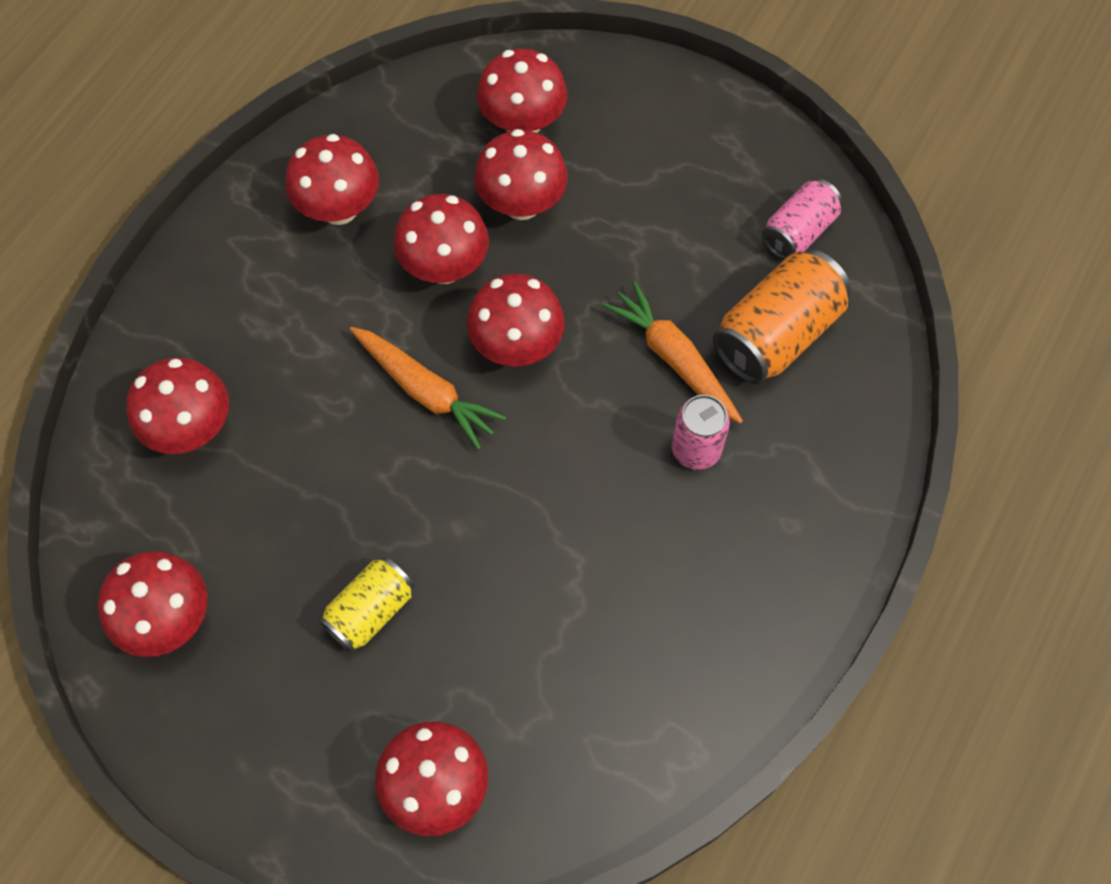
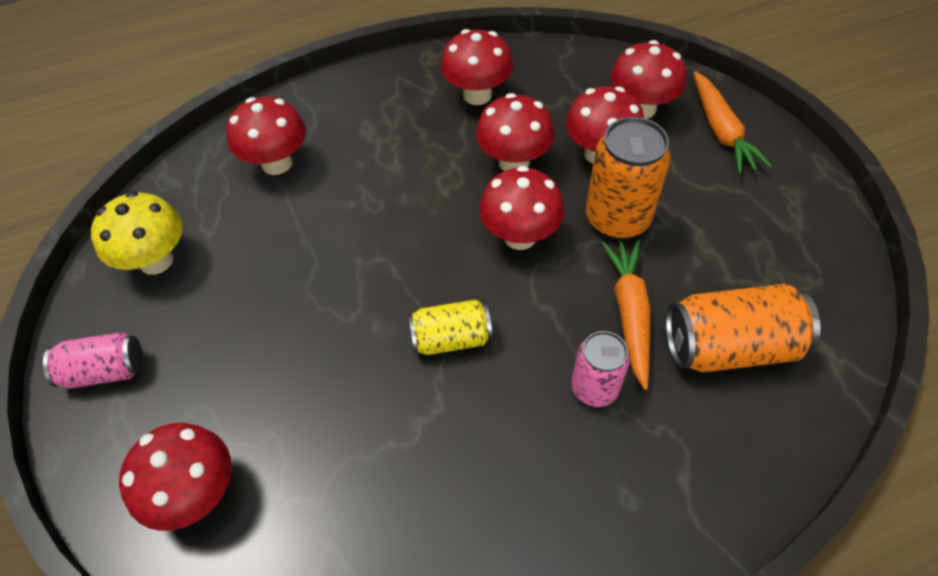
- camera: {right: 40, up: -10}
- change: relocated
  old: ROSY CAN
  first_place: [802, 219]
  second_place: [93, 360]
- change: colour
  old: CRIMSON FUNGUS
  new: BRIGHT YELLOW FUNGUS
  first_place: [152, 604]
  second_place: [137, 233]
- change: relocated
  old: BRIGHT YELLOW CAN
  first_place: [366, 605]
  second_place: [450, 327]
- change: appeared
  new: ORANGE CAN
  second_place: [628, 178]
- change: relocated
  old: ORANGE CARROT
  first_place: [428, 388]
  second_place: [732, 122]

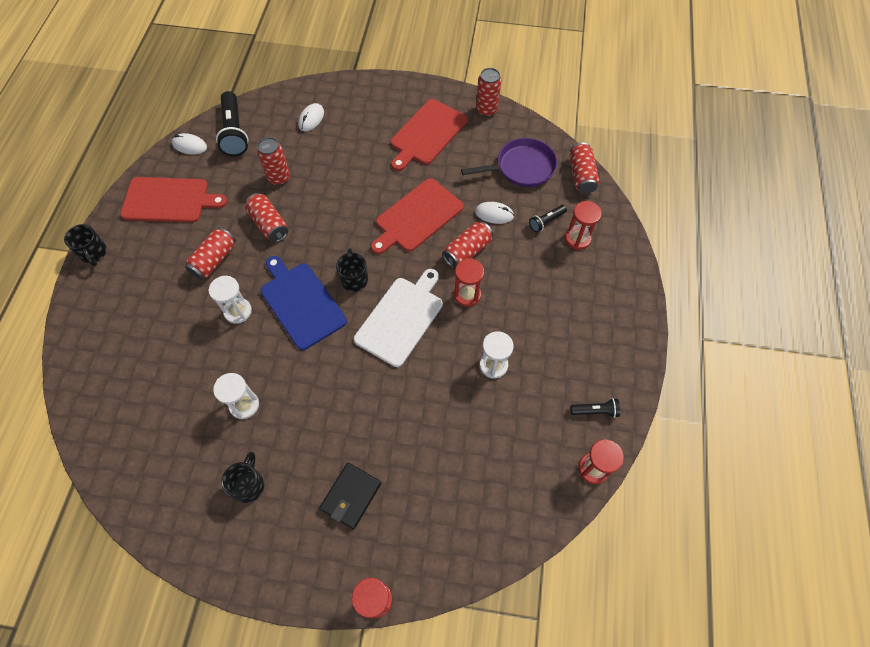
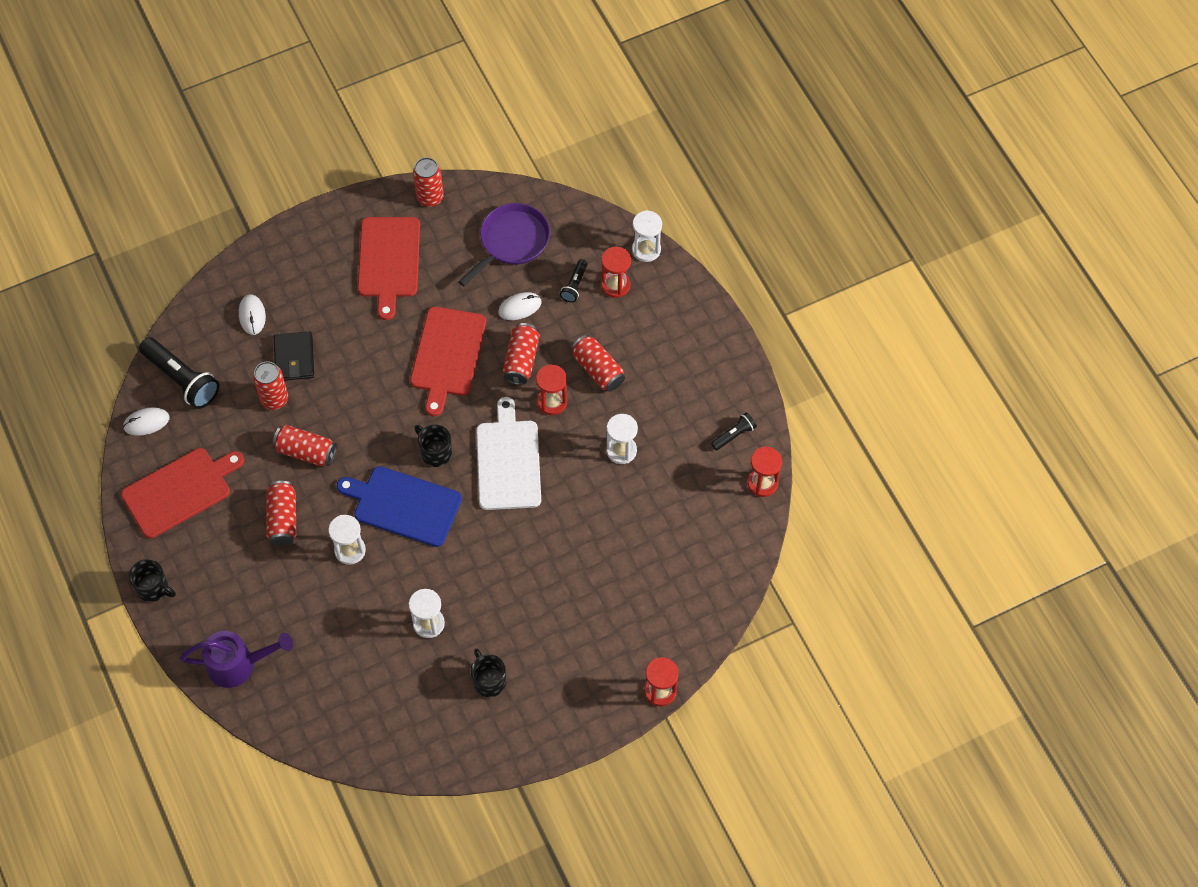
- camera: {right: -35, up: 0}
- change: appeared
  new: ROYAL PURPLE SPRINKLING CAN
  second_place: [236, 659]
- change: relocated
  old: JET-BLACK BILLFOLD
  first_place: [350, 496]
  second_place: [294, 356]
- change: relocated
  old: CRIMSON CAN
  first_place: [584, 168]
  second_place: [598, 363]
- change: appeared
  new: PURE WHITE SAND TIMER
  second_place: [647, 236]

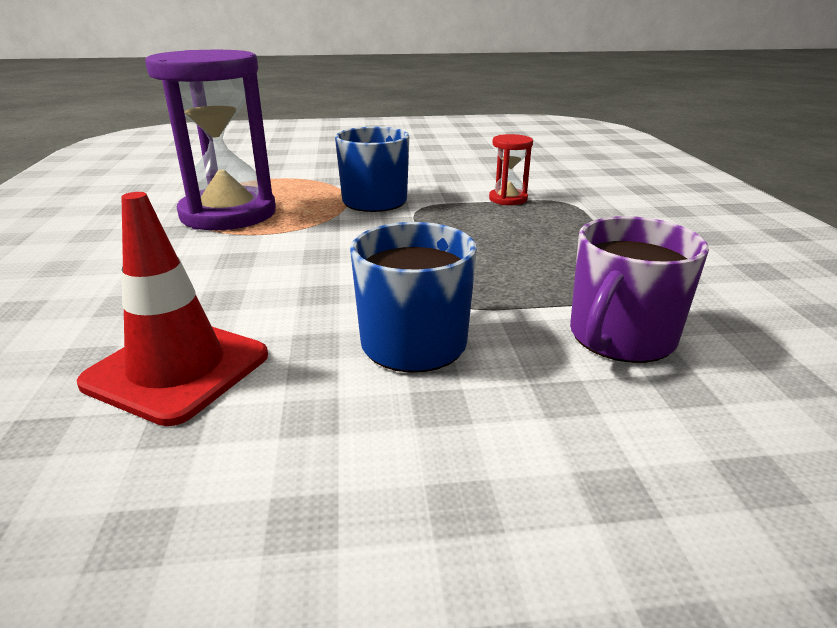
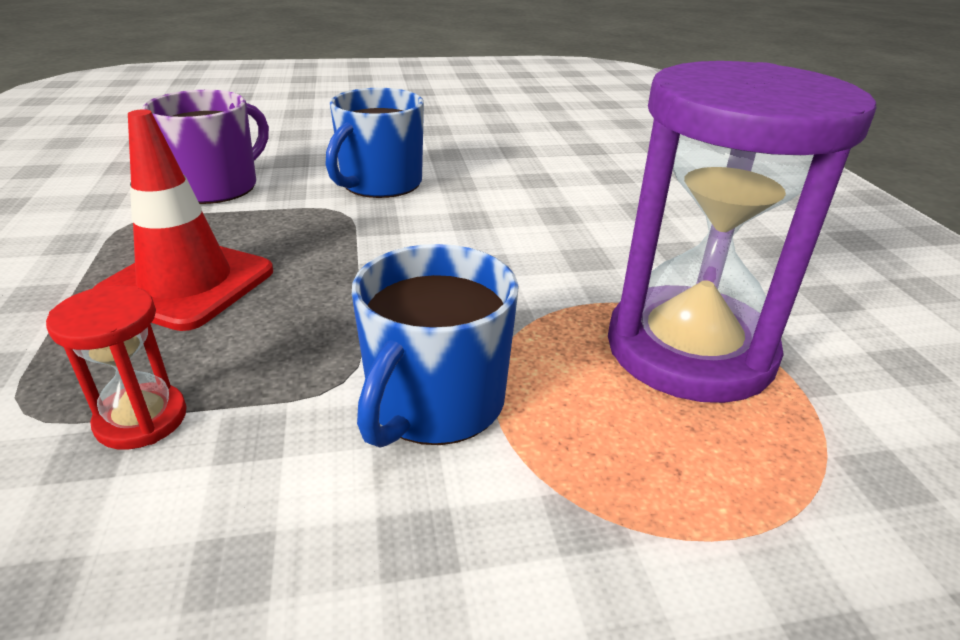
- camera: {right: 175, up: 5}
- change: relocated
  old: CRIMSON ROAD CONE
  first_place: [172, 309]
  second_place: [182, 220]

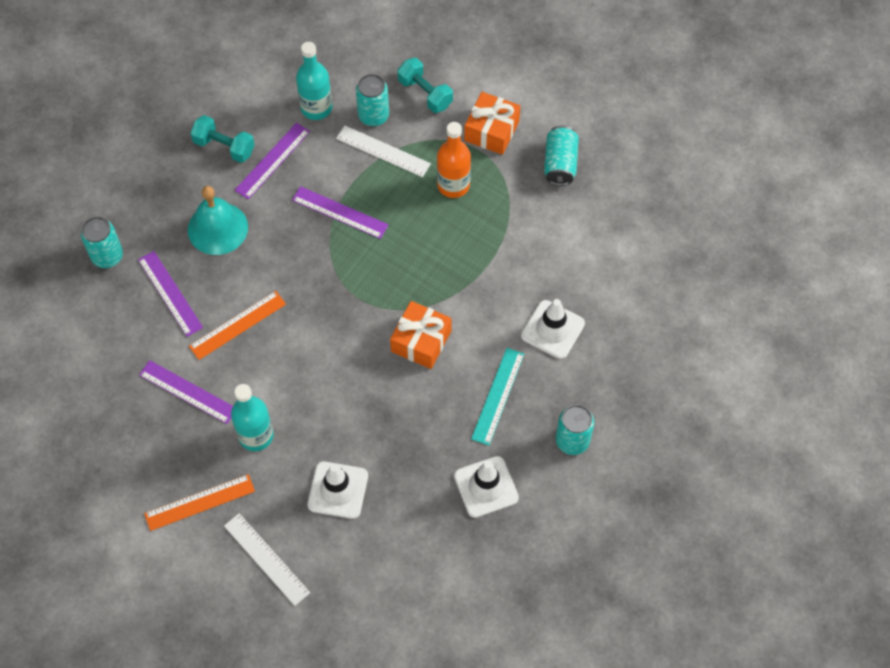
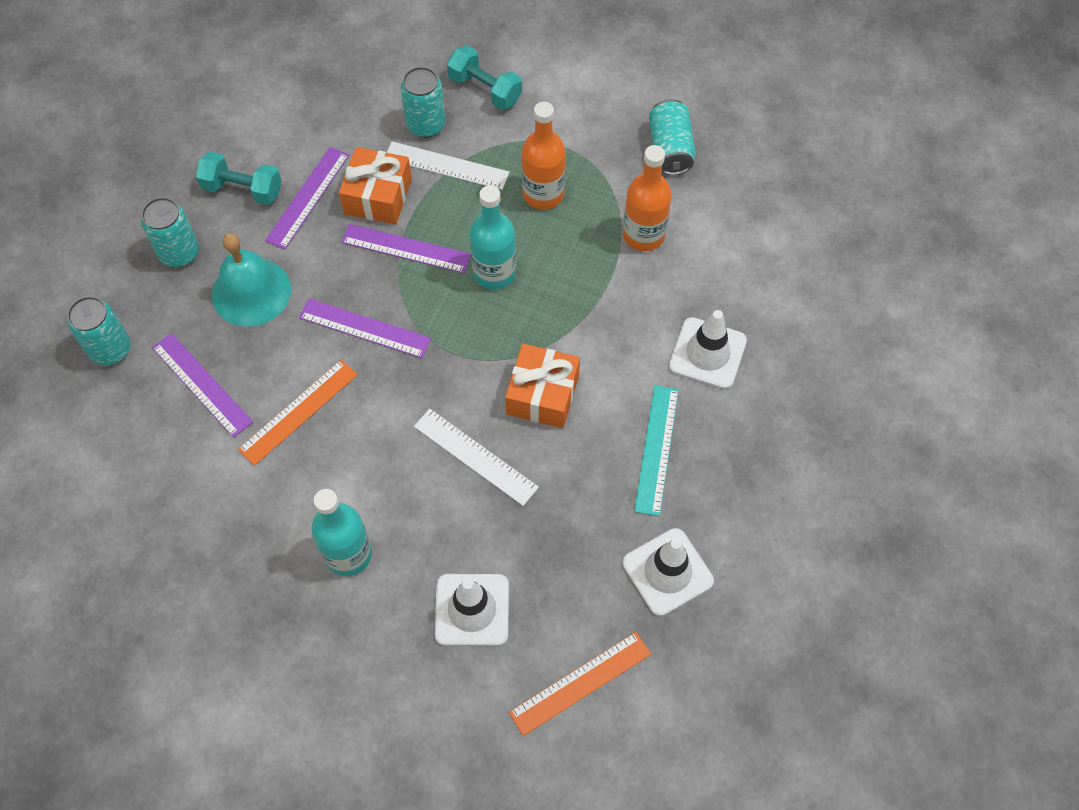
- camera: {right: -10, up: 0}
- change: relocated
  old: TEAL CAN
  first_place: [575, 430]
  second_place: [170, 232]
- change: relocated
  old: ROYAL PURPLE MEASURING STICK
  first_place: [186, 392]
  second_place: [365, 328]
- change: relocated
  old: ORANGE PRESENT
  first_place: [492, 123]
  second_place: [375, 185]
- change: relocated
  old: PURE WHITE MEASURING STICK
  first_place: [267, 559]
  second_place: [476, 457]
- change: relocated
  old: TEAL BOTTLE
  first_place: [314, 81]
  second_place: [493, 237]
- change: relocated
  old: ORANGE MEASURING STICK
  first_place: [199, 502]
  second_place: [580, 684]
- change: appeared
  new: ORANGE BOTTLE
  second_place: [647, 198]

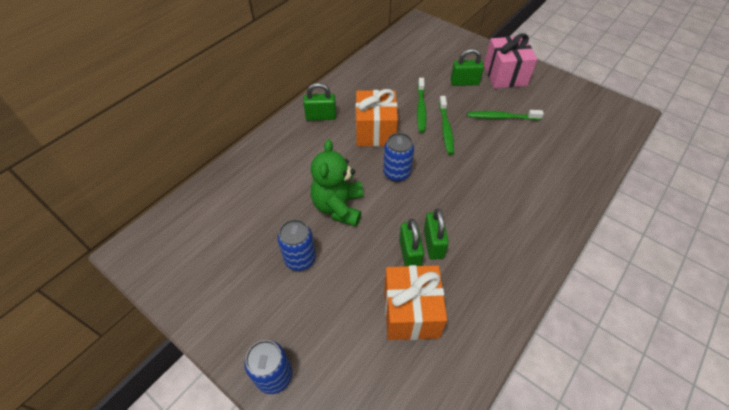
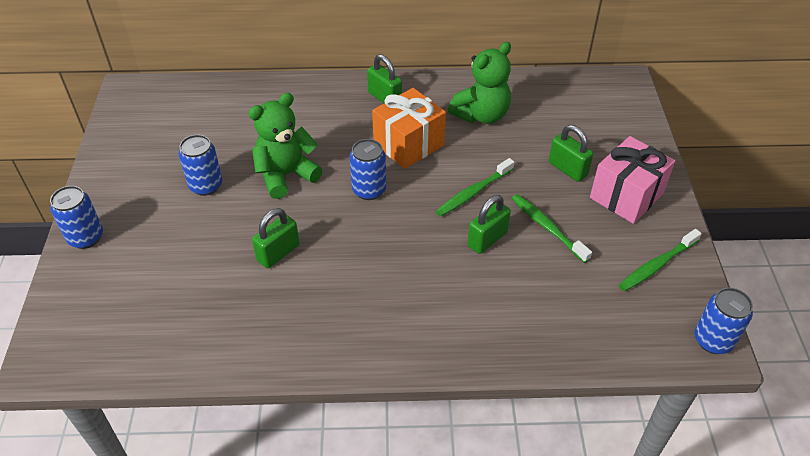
- camera: {right: 50, up: -5}
- change: appeared
  new: EMERALD TEDDY
  second_place: [479, 83]
- change: relocated
  old: EMERALD PADLOCK
  first_place: [436, 234]
  second_place: [489, 224]
- change: relocated
  old: EMERALD TOOTH BRUSH
  first_place: [422, 105]
  second_place: [660, 260]
- change: appeared
  new: COBALT CAN
  second_place: [724, 321]
- change: missing
  old: ORANGE PRESENT
  first_place: [415, 302]

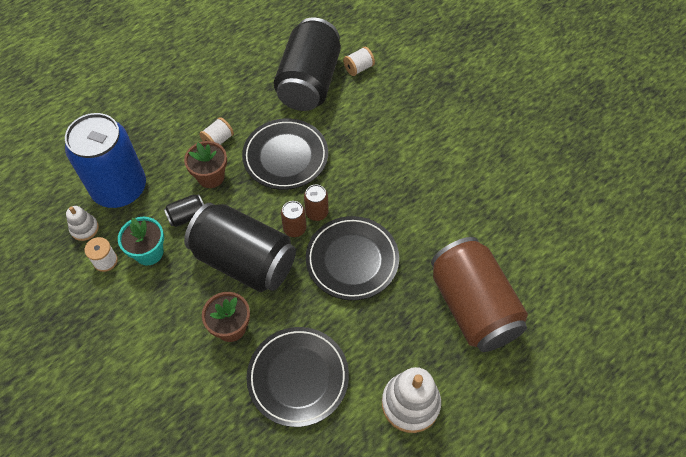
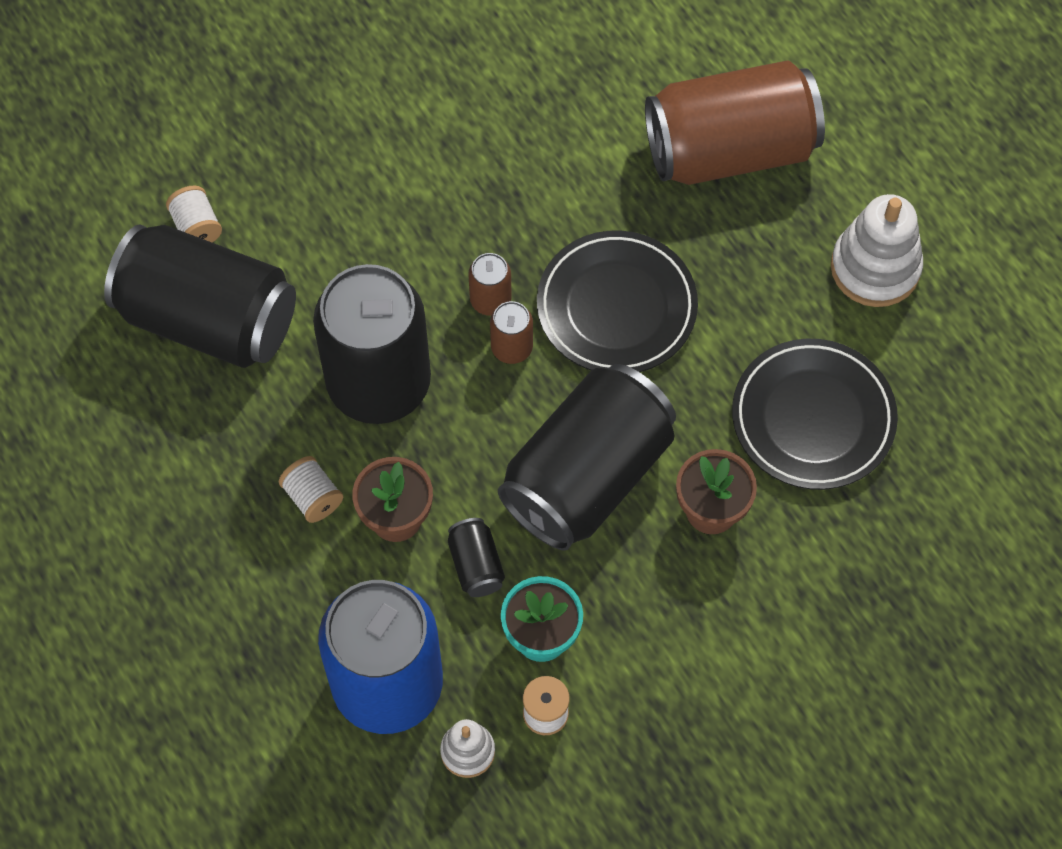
- camera: {right: -80, up: 5}
- change: exchanged
  old: JET-BLACK PLATE
  new: JET-BLACK CAN
  first_place: [285, 154]
  second_place: [372, 344]
- change: relocated
  old: BROWN CAN
  first_place: [294, 219]
  second_place: [490, 284]

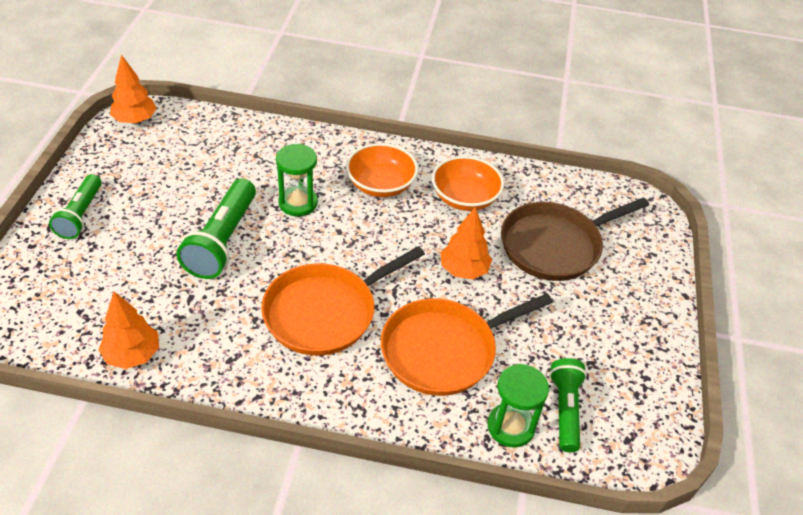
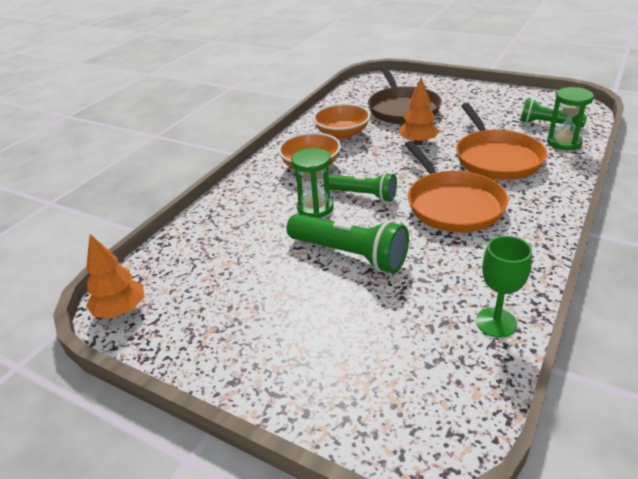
- camera: {right: -65, up: -10}
- change: relocated
  old: EMERALD FLASHLIGHT
  first_place: [75, 206]
  second_place: [363, 187]
- change: exchanged
  old: ORANGE TREE
  new: EMERALD CHALICE
  first_place: [128, 330]
  second_place: [504, 287]

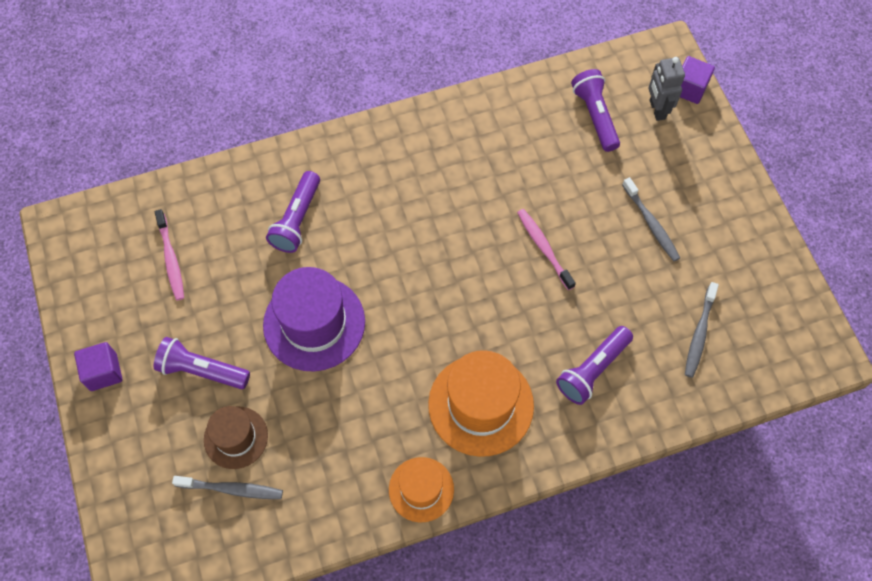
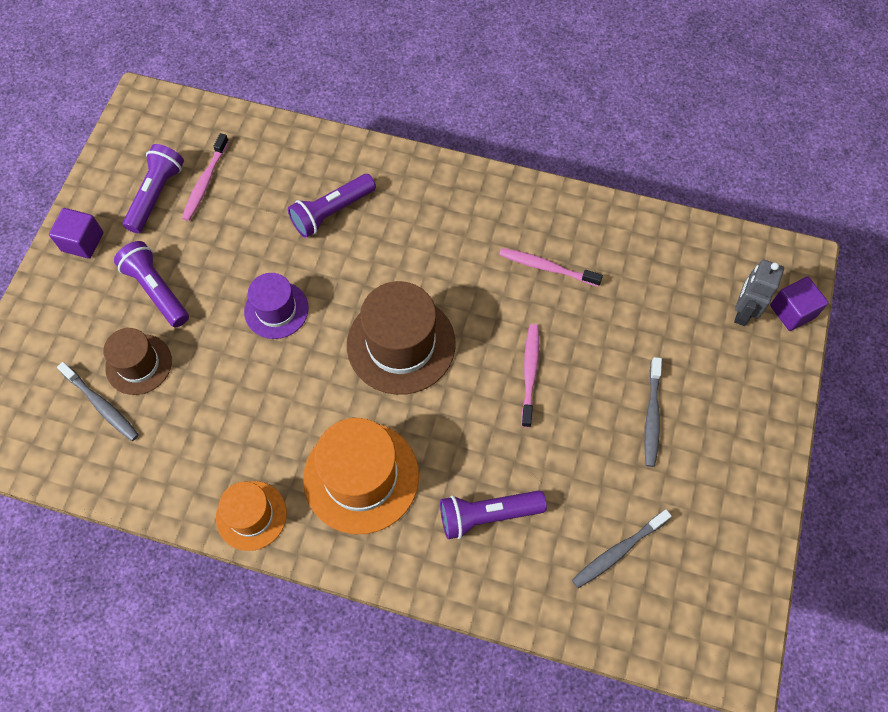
- camera: {right: 35, up: 0}
- change: relocated
  old: ROYAL PURPLE FLASHLIGHT
  first_place: [595, 110]
  second_place: [153, 188]
- change: size
  old: ROYAL PURPLE TALL HAT
  first_place: [314, 319]
  second_place: [276, 306]
  factor: 0.6
- change: appeared
  new: BROWN TALL HAT
  second_place: [401, 338]
- change: appeared
  new: ROSY TOOTH BRUSH
  second_place: [551, 267]

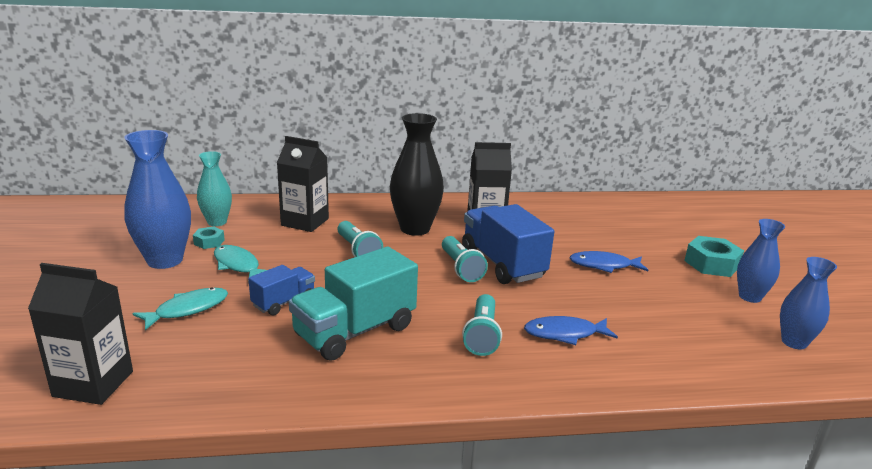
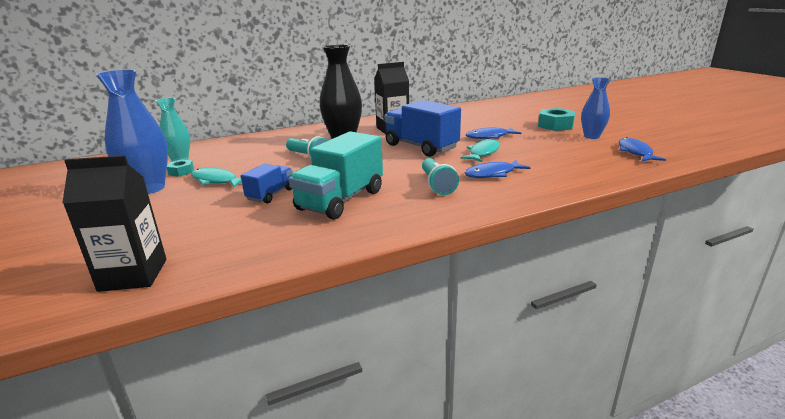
- camera: {right: -15, up: 0}
- change: relocated
  old: TEAL FISH FIGURE
  first_place: [180, 308]
  second_place: [480, 150]
- change: exchanged
  old: COBALT TALL VASE
  new: COBALT FISH FIGURE
  first_place: [808, 303]
  second_place: [642, 149]
- change: missing
  old: JET-BLACK MILK CARTON
  first_place: [303, 184]
- change: missing
  old: TEAL FLASHLIGHT
  first_place: [465, 259]

